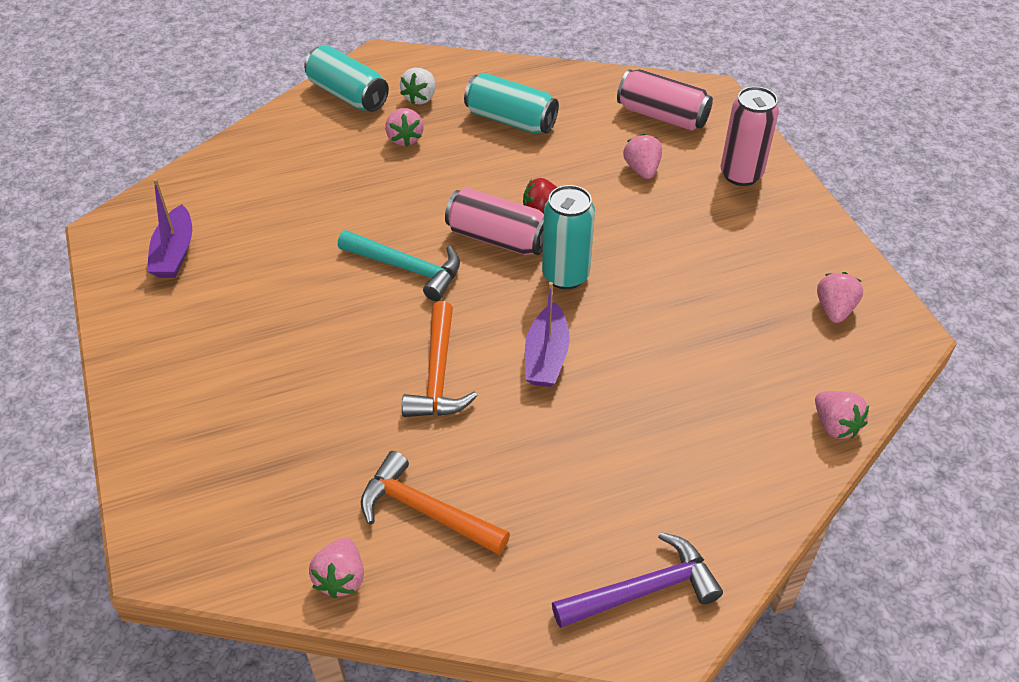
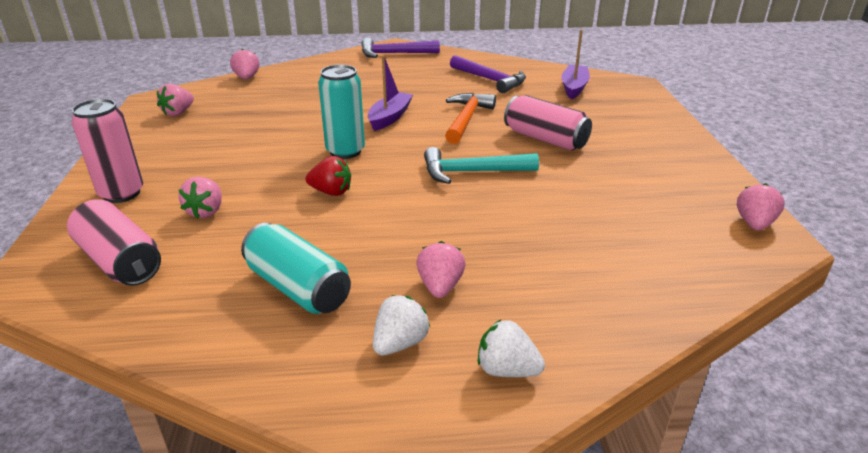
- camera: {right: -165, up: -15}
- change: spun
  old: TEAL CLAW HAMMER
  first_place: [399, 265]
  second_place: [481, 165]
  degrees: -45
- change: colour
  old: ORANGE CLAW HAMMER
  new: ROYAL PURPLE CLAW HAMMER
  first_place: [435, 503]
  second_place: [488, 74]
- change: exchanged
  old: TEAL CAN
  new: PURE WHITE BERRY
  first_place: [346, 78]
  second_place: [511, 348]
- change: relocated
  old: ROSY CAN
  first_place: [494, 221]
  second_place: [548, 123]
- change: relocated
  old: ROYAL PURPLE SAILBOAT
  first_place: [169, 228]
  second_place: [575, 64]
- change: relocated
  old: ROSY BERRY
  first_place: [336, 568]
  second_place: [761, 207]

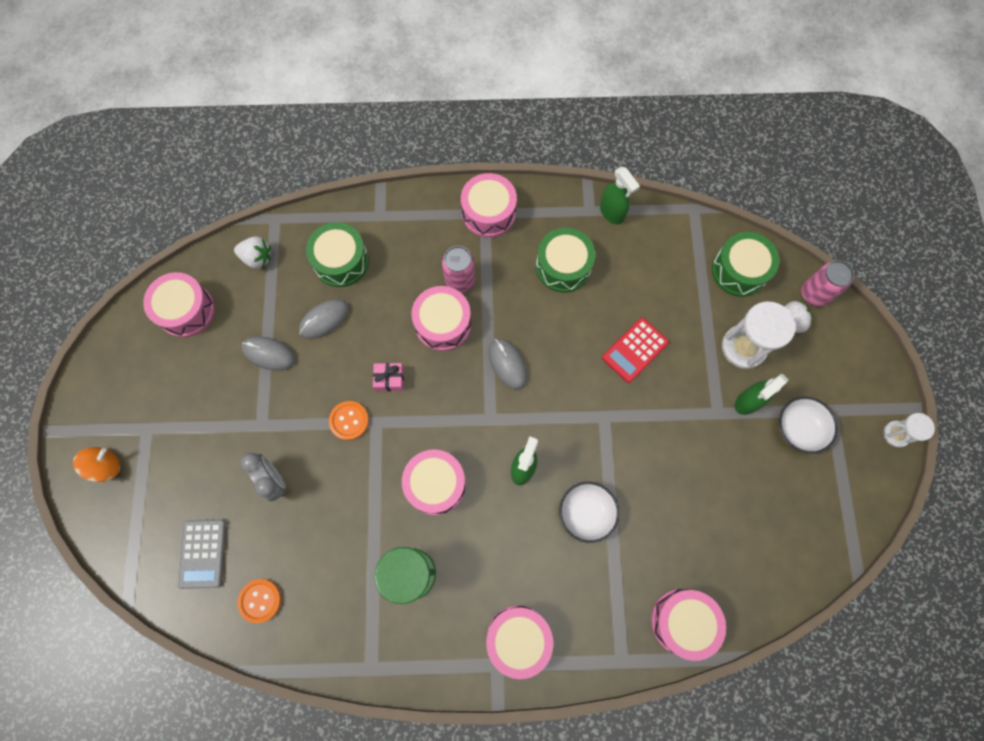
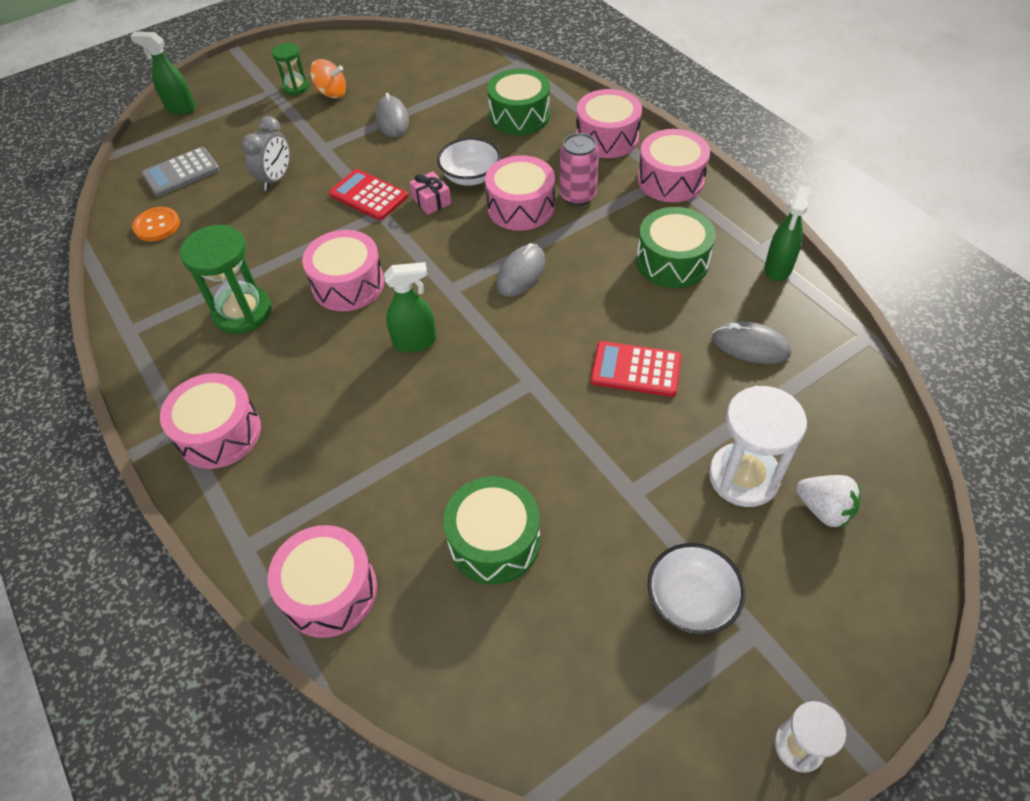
- camera: {right: 60, up: -20}
- change: relocated
  old: EMERALD SPRAY BOTTLE
  first_place: [762, 394]
  second_place: [163, 73]
- change: appeared
  new: EMERALD SAND TIMER
  second_place: [290, 69]
- change: relocated
  old: ORANGE TOY TOP
  first_place: [96, 464]
  second_place: [328, 79]
- change: exchanged
  old: ORANGE BUTTON
  new: CRIMSON CALCULATOR
  first_place: [349, 420]
  second_place: [368, 194]
- change: relocated
  old: PURE WHITE BOWL
  first_place: [589, 512]
  second_place: [469, 162]
- change: relocated
  old: EMERALD DRUM
  first_place: [745, 264]
  second_place: [491, 530]
- change: relocated
  old: ROSY DRUM
  first_place: [179, 304]
  second_place: [609, 123]
- change: relocated
  old: GRAY PC MOUSE
  first_place: [324, 319]
  second_place: [751, 342]
- change: missing
  old: PURE WHITE BERRY
  first_place: [252, 252]
- change: missing
  old: ROSY CAN
  first_place: [828, 283]

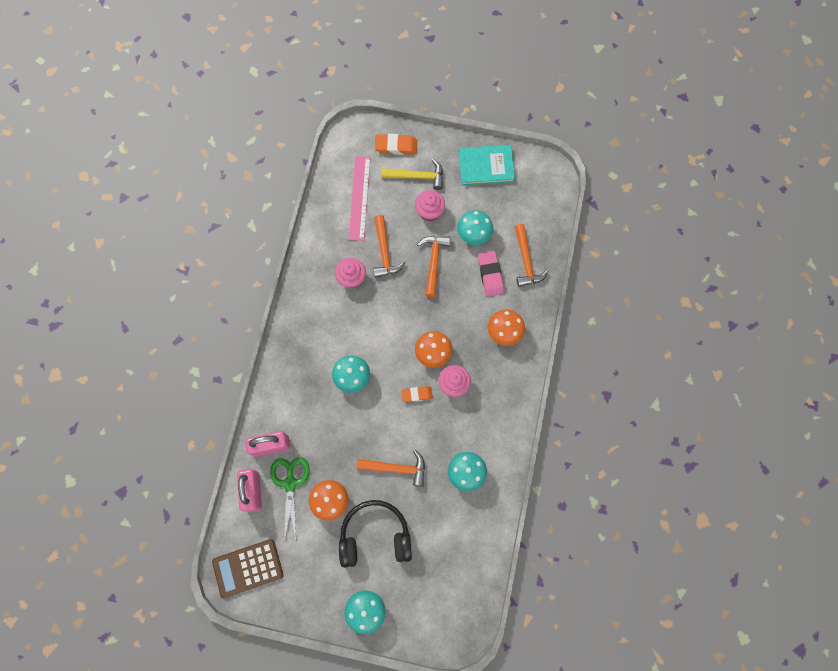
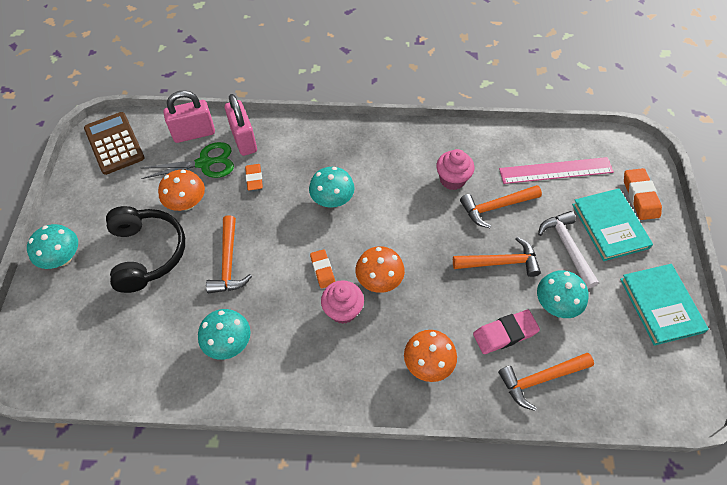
- camera: {right: 80, up: -15}
- change: appeared
  new: ORANGE ERASER
  second_place: [254, 177]
- change: exchanged
  old: ROSY CUPCAKE
  new: PURE WHITE CLAW HAMMER
  first_place: [430, 205]
  second_place: [568, 250]
- change: exchanged
  old: BRIGHT YELLOW CLAW HAMMER
  new: TEAL HARDCOVER
  first_place: [412, 174]
  second_place: [612, 224]

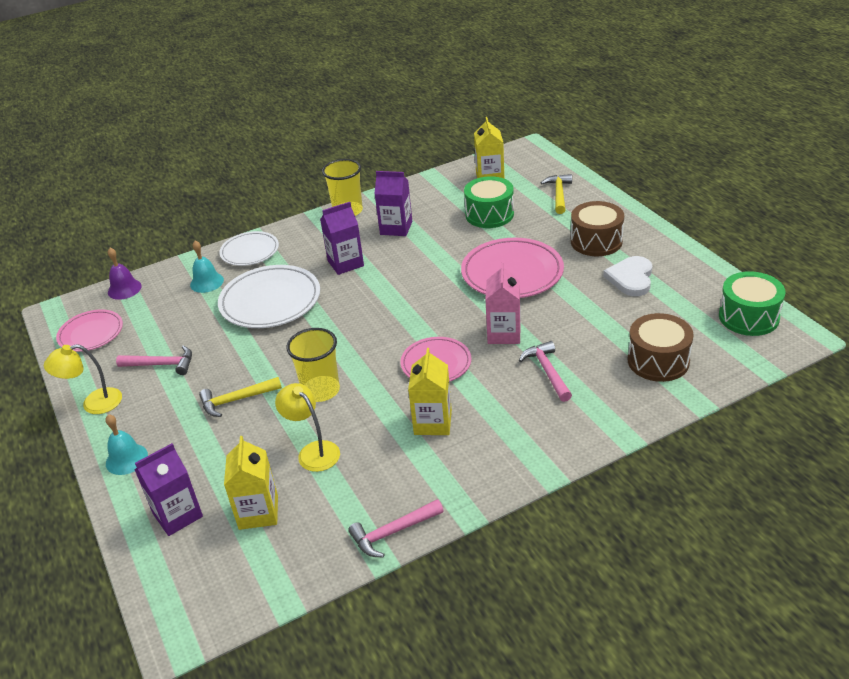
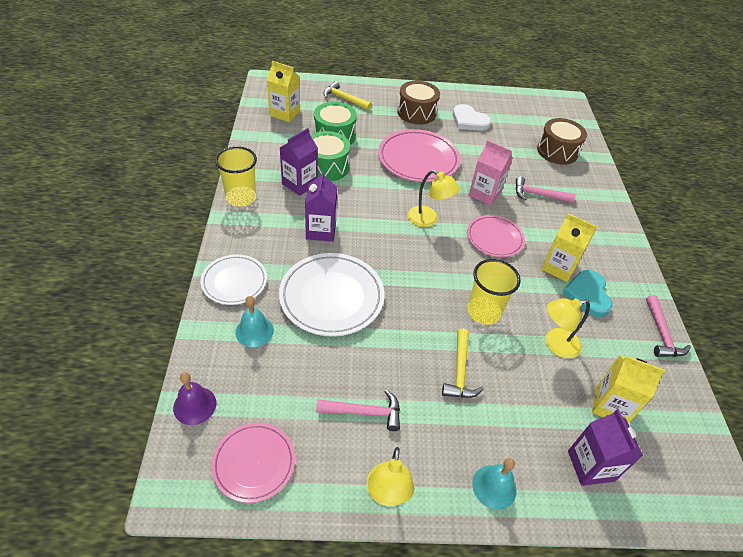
- camera: {right: -70, up: 10}
- change: relocated
  old: EMERALD DRUM
  first_place: [752, 303]
  second_place: [330, 156]
- change: spun
  old: ROSY CLAW HAMMER
  first_place: [154, 360]
  second_place: [358, 410]
  degrees: 60
- change: appeared
  new: BRIGHT YELLOW DESK LAMP
  second_place: [433, 198]
- change: appeared
  new: TEAL HEART SHAPE
  second_place: [587, 293]

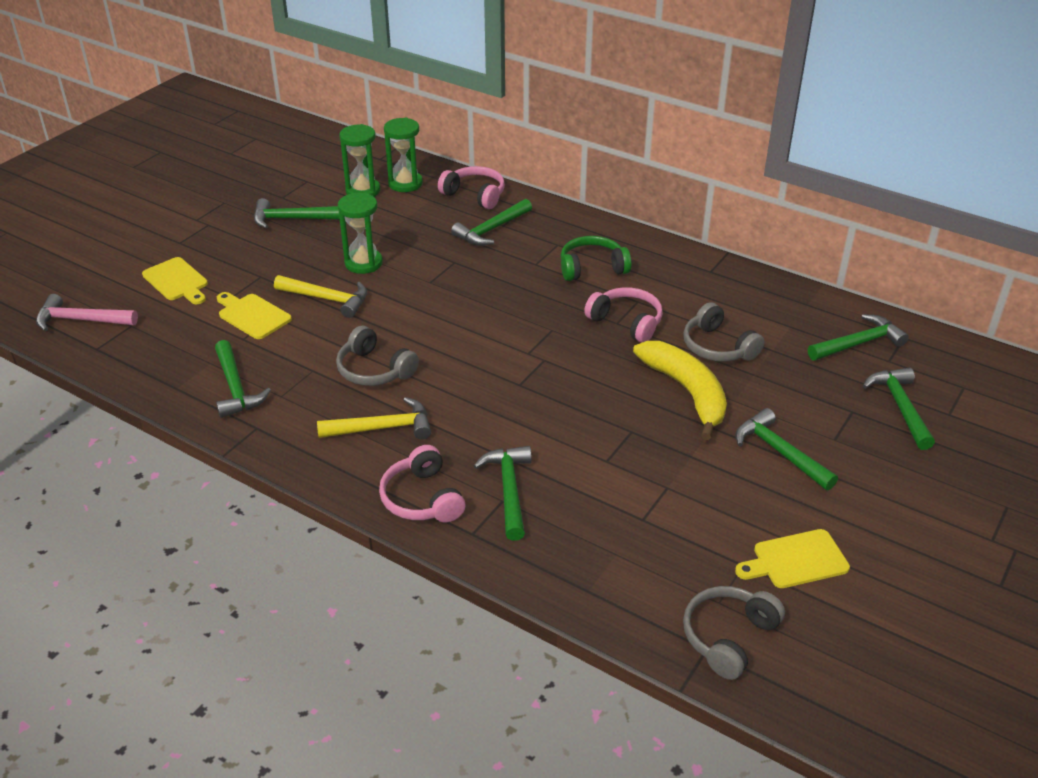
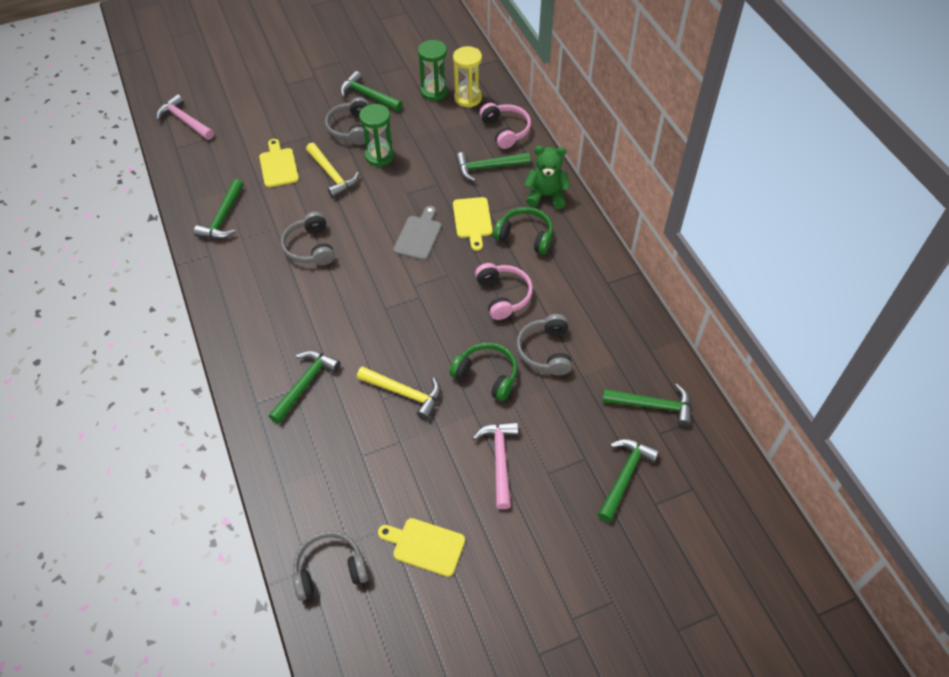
- camera: {right: 35, up: 15}
- change: appeared
  new: GRAY HEADPHONES
  second_place: [347, 121]
- change: relocated
  old: BRIGHT YELLOW CLAW HAMMER
  first_place: [374, 418]
  second_place: [399, 393]
- change: appeared
  new: GRAY CHOPPING BOARD
  second_place: [417, 233]
- change: exchanged
  old: BRIGHT YELLOW BANANA FRUIT
  new: EMERALD HEADPHONES
  first_place: [680, 390]
  second_place: [483, 371]
- change: colour
  old: EMERALD SAND TIMER
  new: BRIGHT YELLOW SAND TIMER
  first_place: [403, 155]
  second_place: [467, 76]
- change: relocated
  old: BRIGHT YELLOW CHOPPING BOARD
  first_place: [175, 280]
  second_place: [473, 224]
- change: colour
  old: EMERALD CLAW HAMMER
  new: ROSY CLAW HAMMER
  first_place: [786, 449]
  second_place: [495, 465]
- change: appeared
  new: EMERALD TEDDY
  second_place: [547, 177]
- change: missing
  old: ROSY HEADPHONES
  first_place: [422, 483]

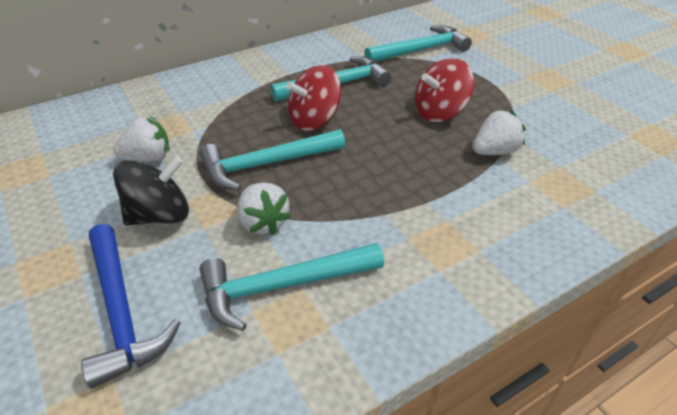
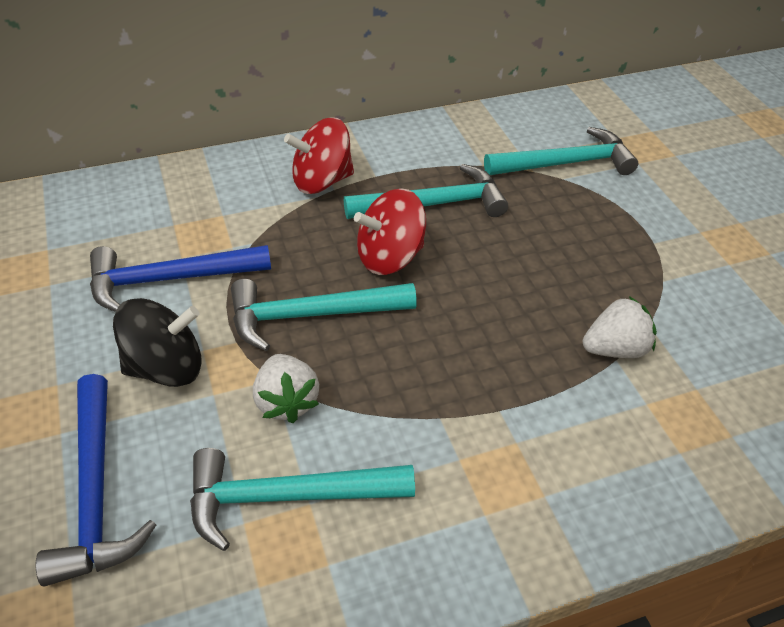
- camera: {right: 10, up: 5}
- change: exchanged
  old: PURE WHITE BERRY
  new: COBALT CLAW HAMMER
  first_place: [141, 139]
  second_place: [180, 278]
- change: relocated
  old: CRIMSON TOY TOP
  first_place: [444, 90]
  second_place: [319, 155]

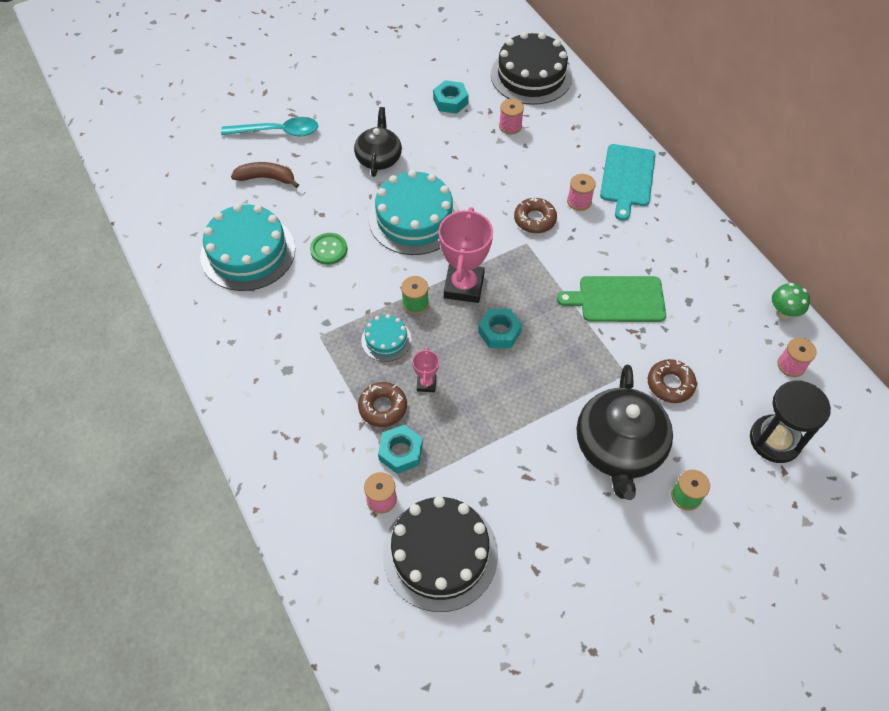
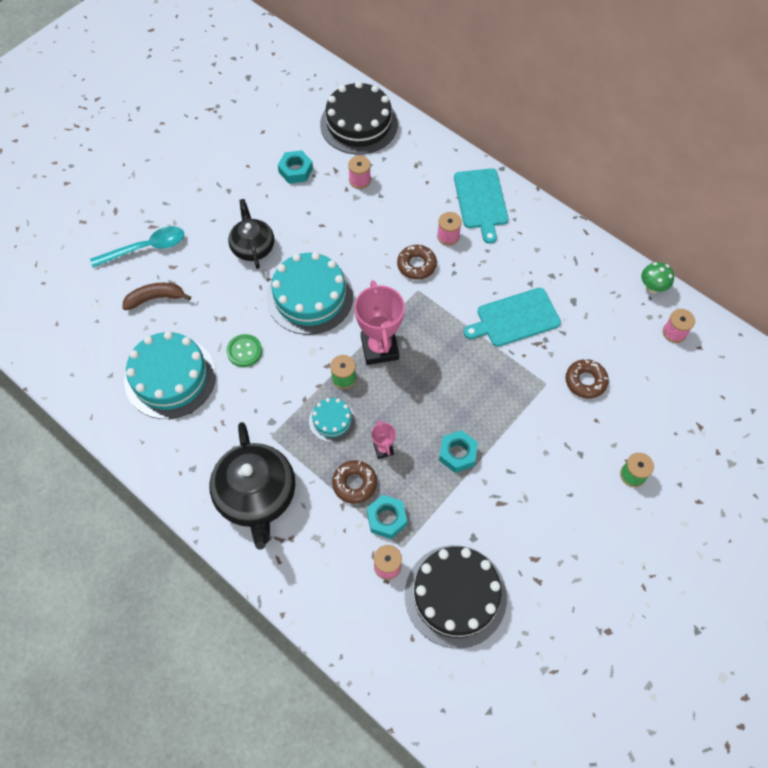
- camera: {right: -20, up: 5}
- change: relocated
  old: JET-BLACK TEA POT
  first_place: [625, 432]
  second_place: [252, 486]
- change: relocated
  old: TEAL HEXAGON NUT
  first_place: [500, 328]
  second_place: [458, 451]
- change: colour
  old: EMERALD CHOPPING BOARD
  new: TEAL CHOPPING BOARD
  first_place: [611, 299]
  second_place: [512, 317]
- change: missing
  old: JET-BLACK SAND TIMER
  first_place: [790, 421]

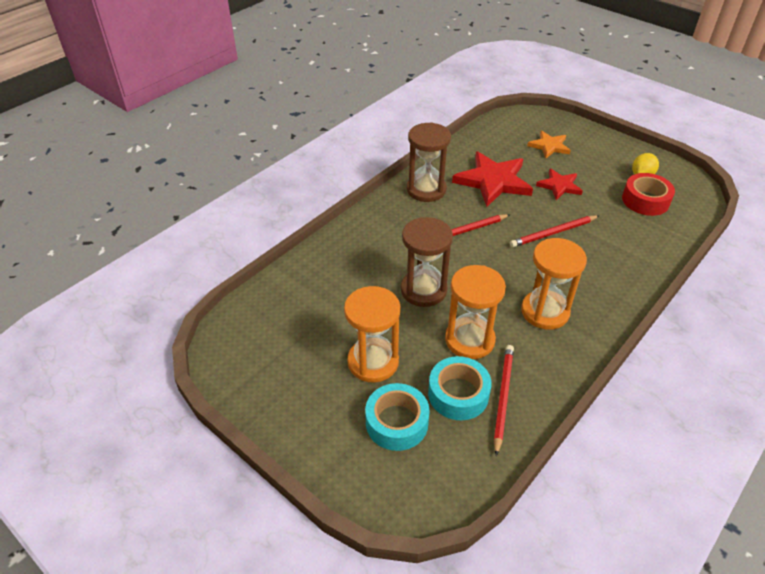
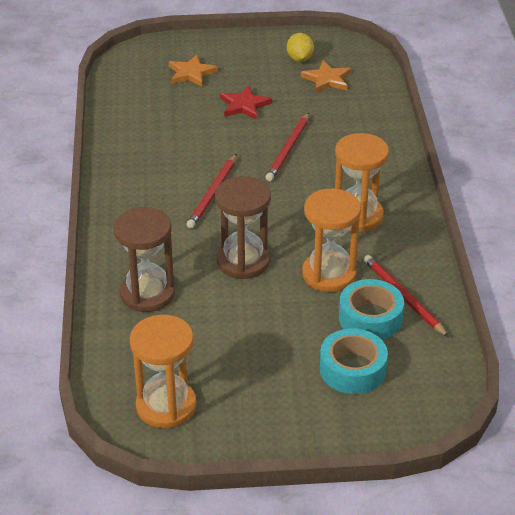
- camera: {right: -45, up: -5}
- change: relocated
  old: BROWN SAND TIMER
  first_place: [429, 162]
  second_place: [144, 259]
- change: relocated
  old: ORANGE SAND TIMER
  first_place: [372, 334]
  second_place: [163, 371]
- change: exchanged
  old: CRIMSON TAPE
  new: ORANGE FIVE-POINTED STAR
  first_place: [648, 194]
  second_place: [326, 76]
- change: missing
  old: CRIMSON FIVE-POINTED STAR
  first_place: [492, 179]

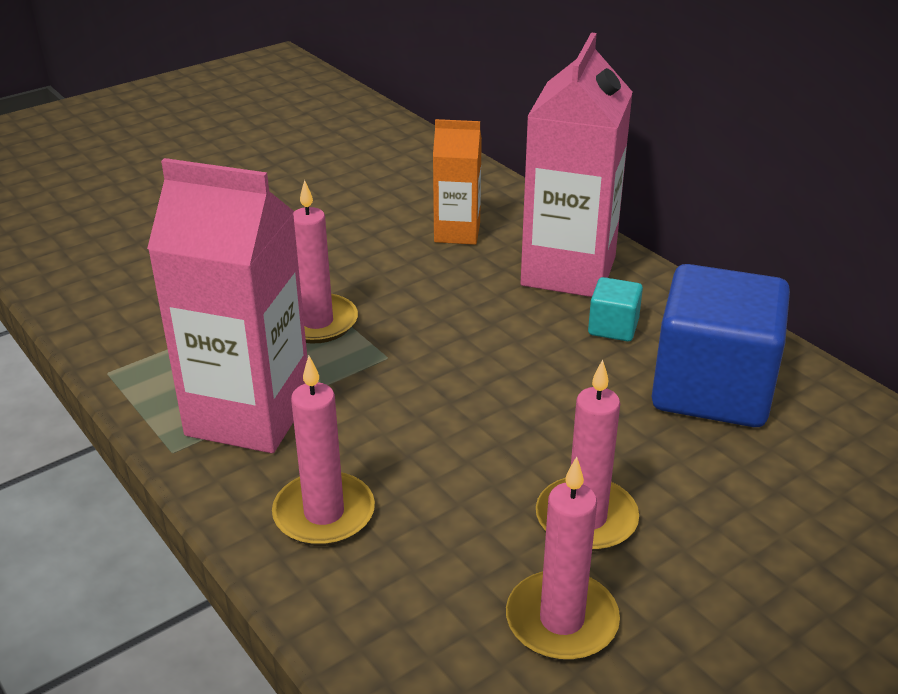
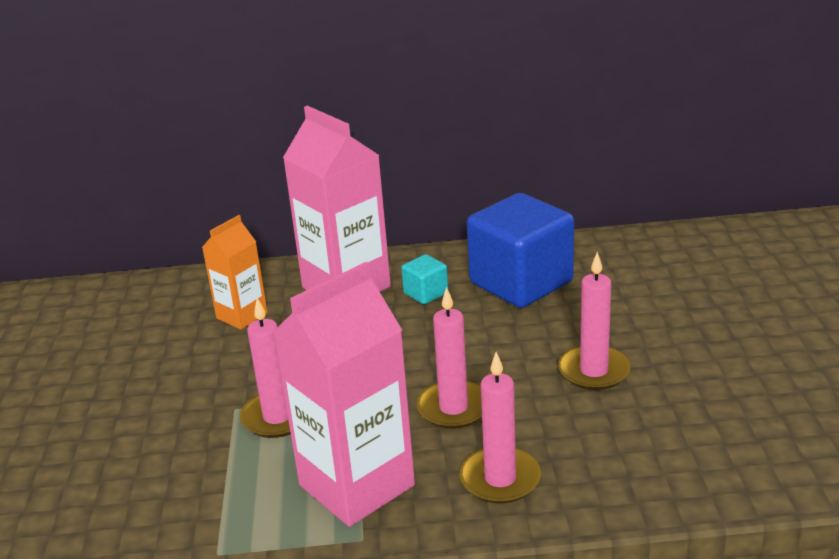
- camera: {right: -55, up: -5}
- change: relocated
  old: ROSY PILLAR CANDLE
  first_place: [563, 558]
  second_place: [449, 358]

